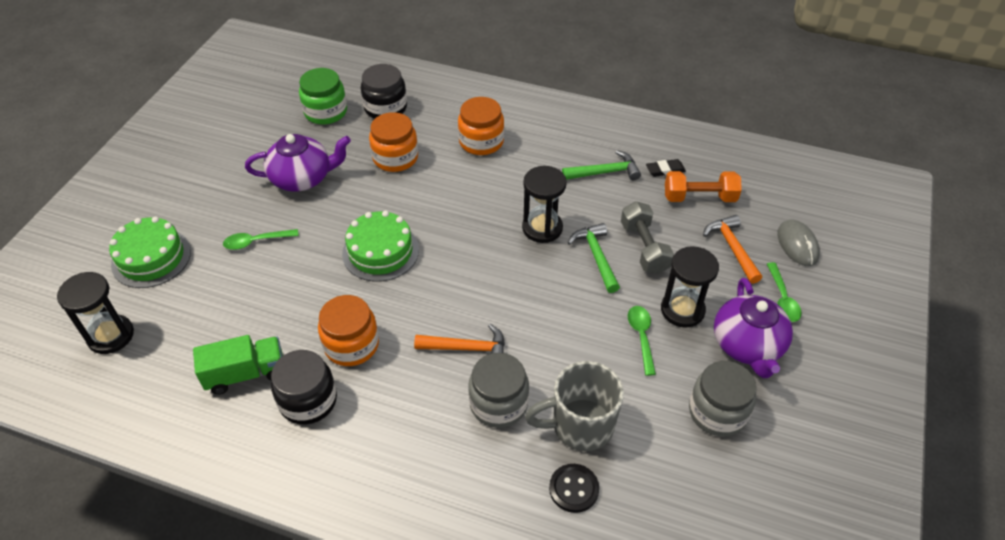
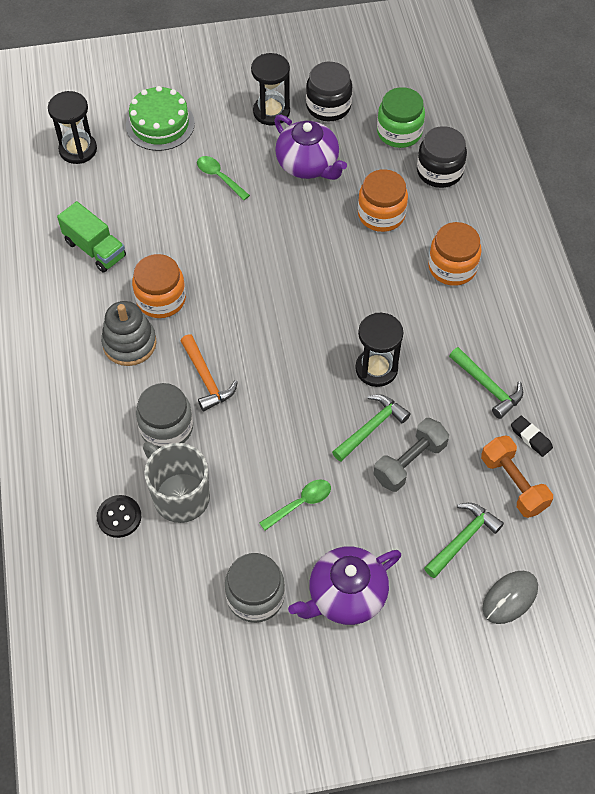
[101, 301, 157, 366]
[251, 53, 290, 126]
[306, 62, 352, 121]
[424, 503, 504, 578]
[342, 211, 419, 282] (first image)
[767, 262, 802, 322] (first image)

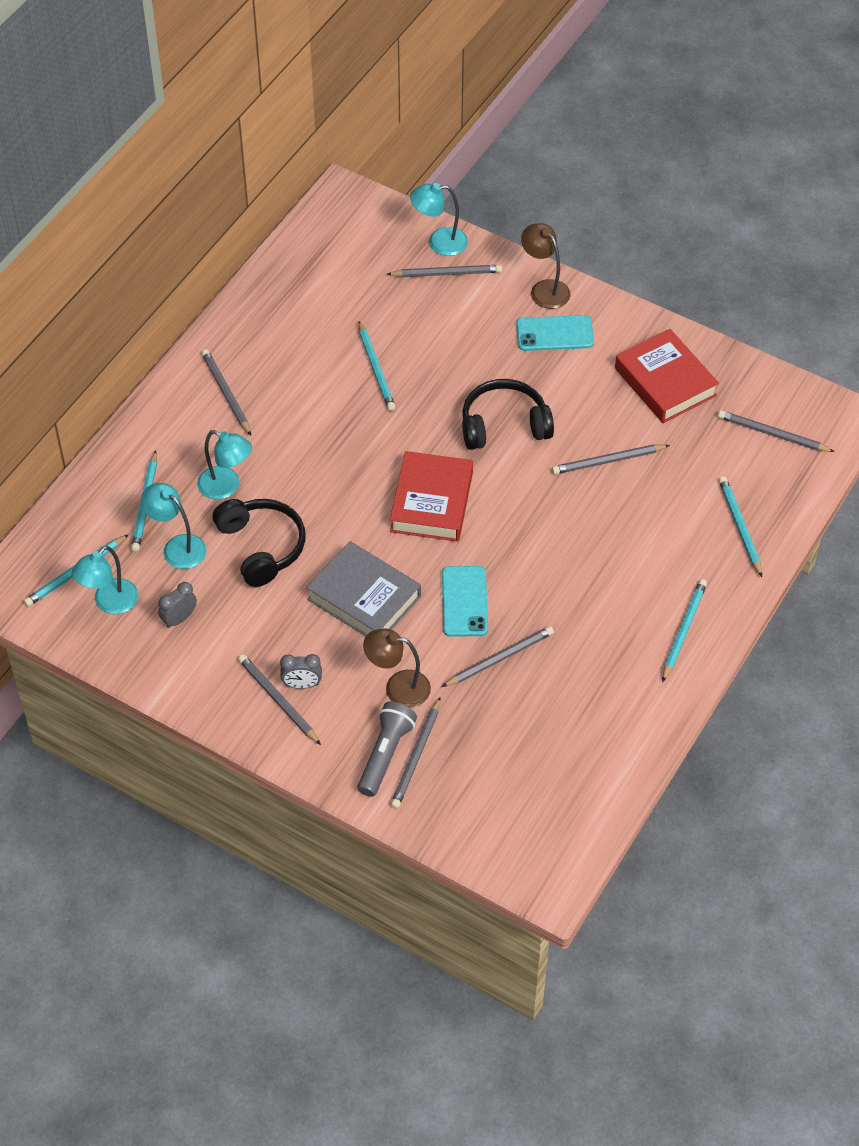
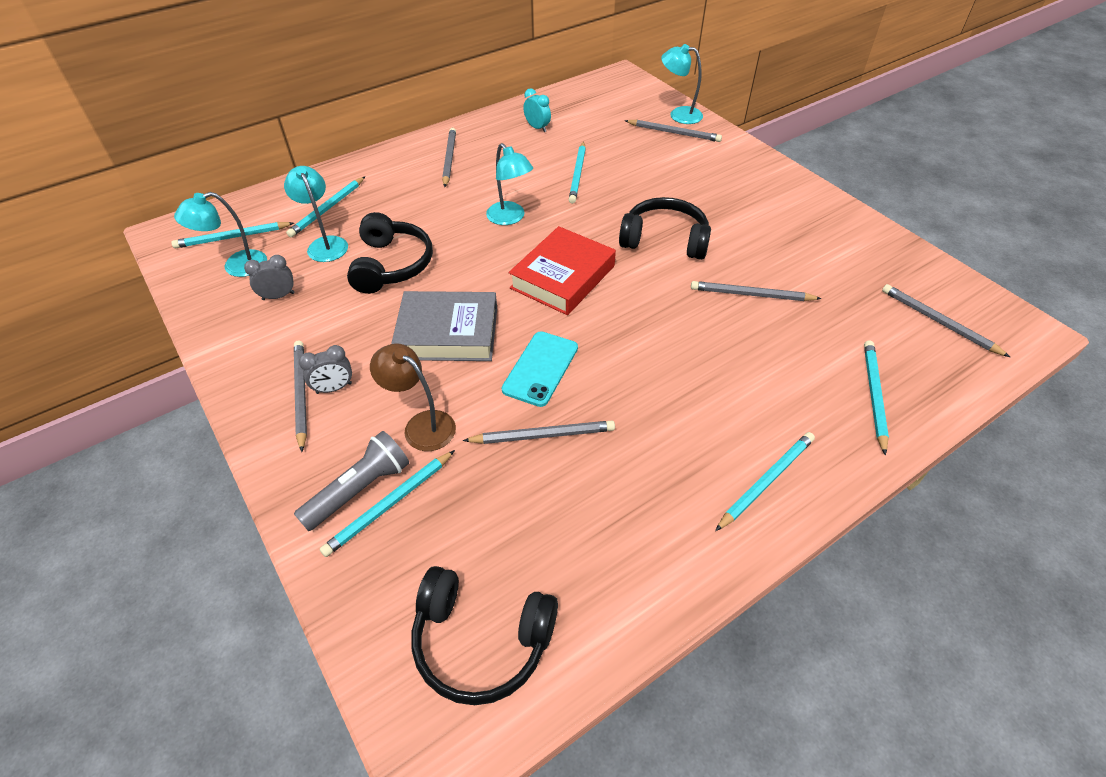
[299, 345, 352, 394]
[320, 450, 455, 557]
[391, 291, 497, 361]
[412, 566, 558, 705]
[486, 143, 533, 225]
[523, 88, 551, 132]
[516, 315, 594, 351] (first image)
[521, 223, 570, 309] (first image)
[615, 329, 719, 423] (first image)

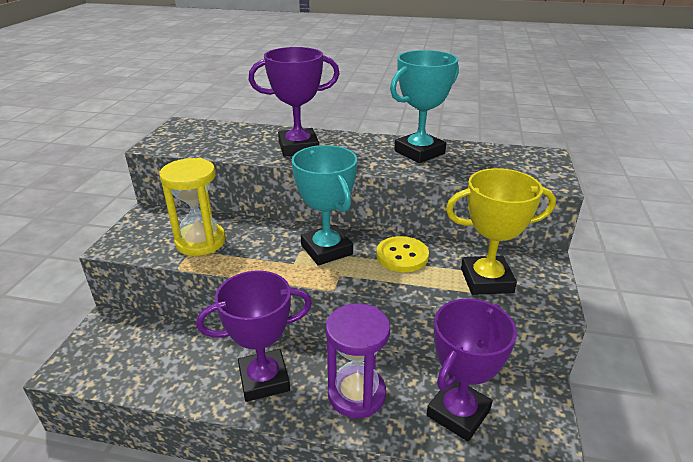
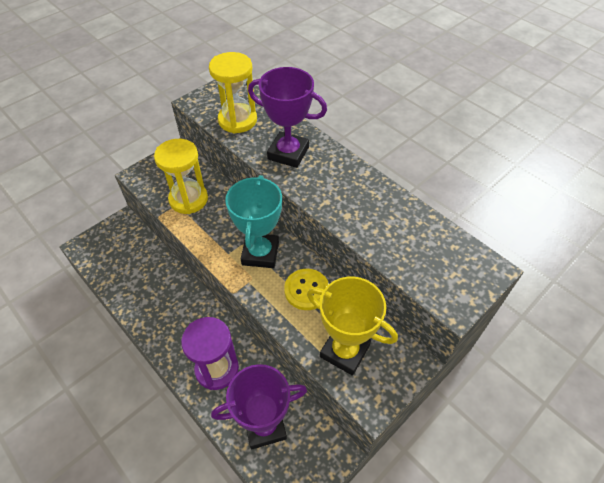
[209, 52, 257, 134]
[196, 271, 312, 402] (first image)
[390, 50, 459, 163] (first image)

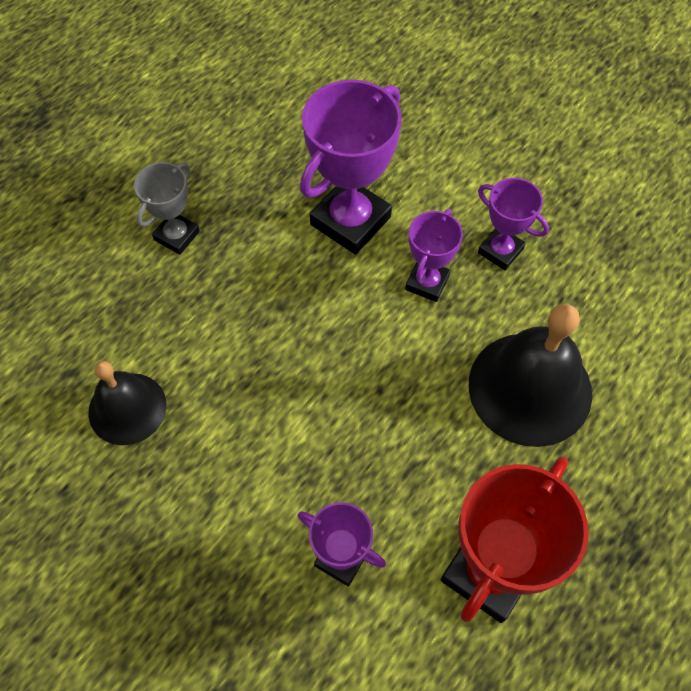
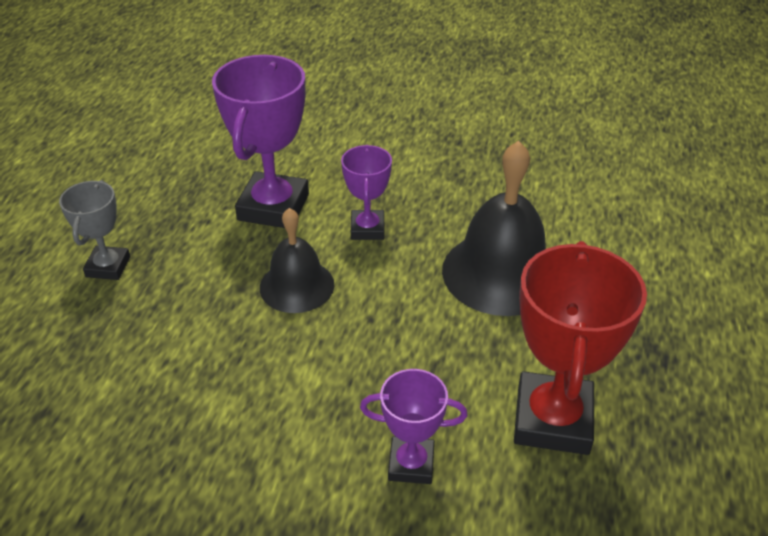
[260, 208, 334, 313]
[478, 178, 549, 270] (first image)

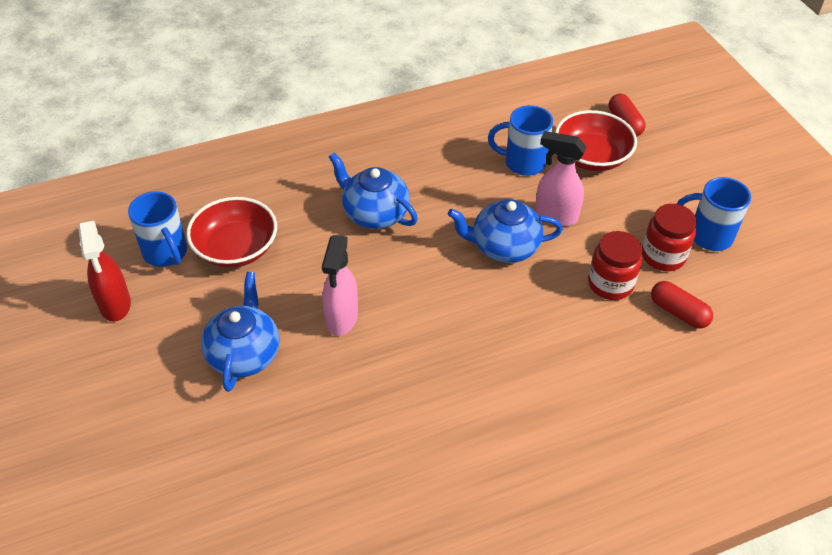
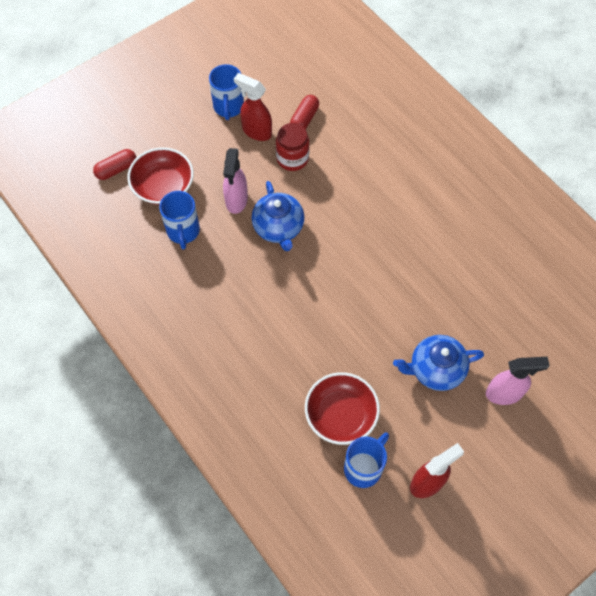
[234, 73, 272, 141]
[486, 357, 550, 405]
[329, 153, 418, 229] (first image)

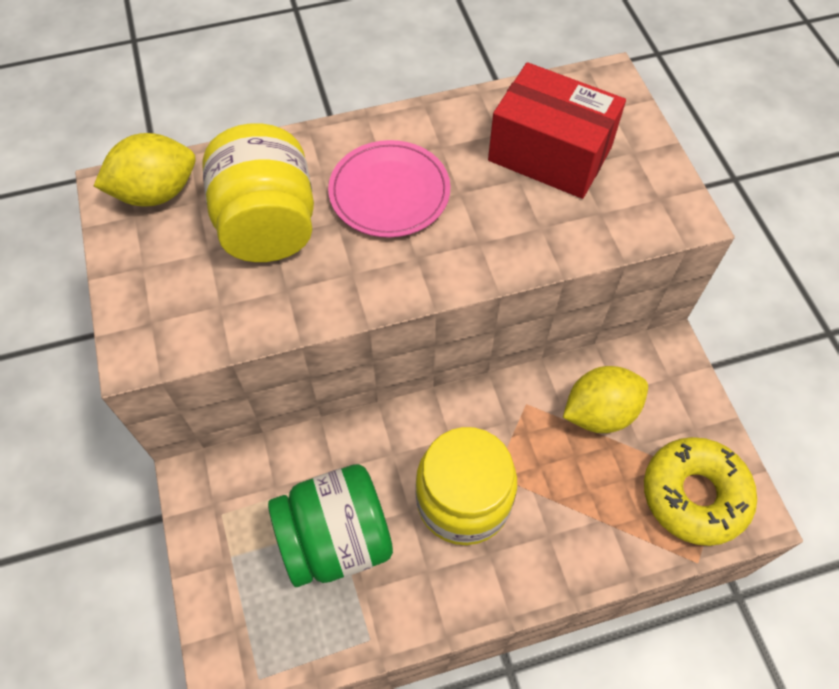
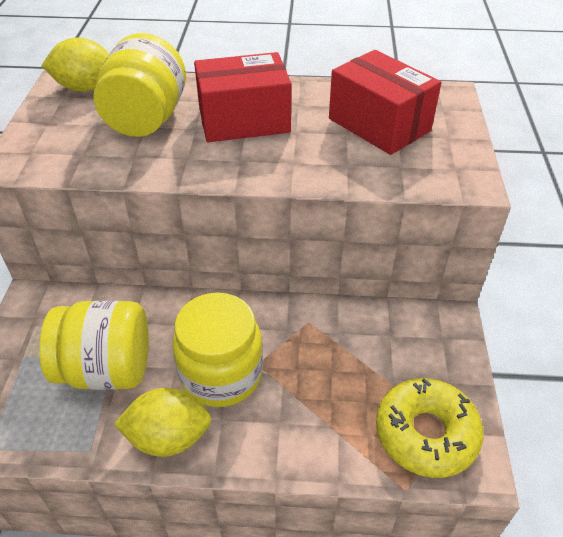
[39, 301, 149, 390]
[114, 388, 212, 457]
[194, 52, 292, 142]

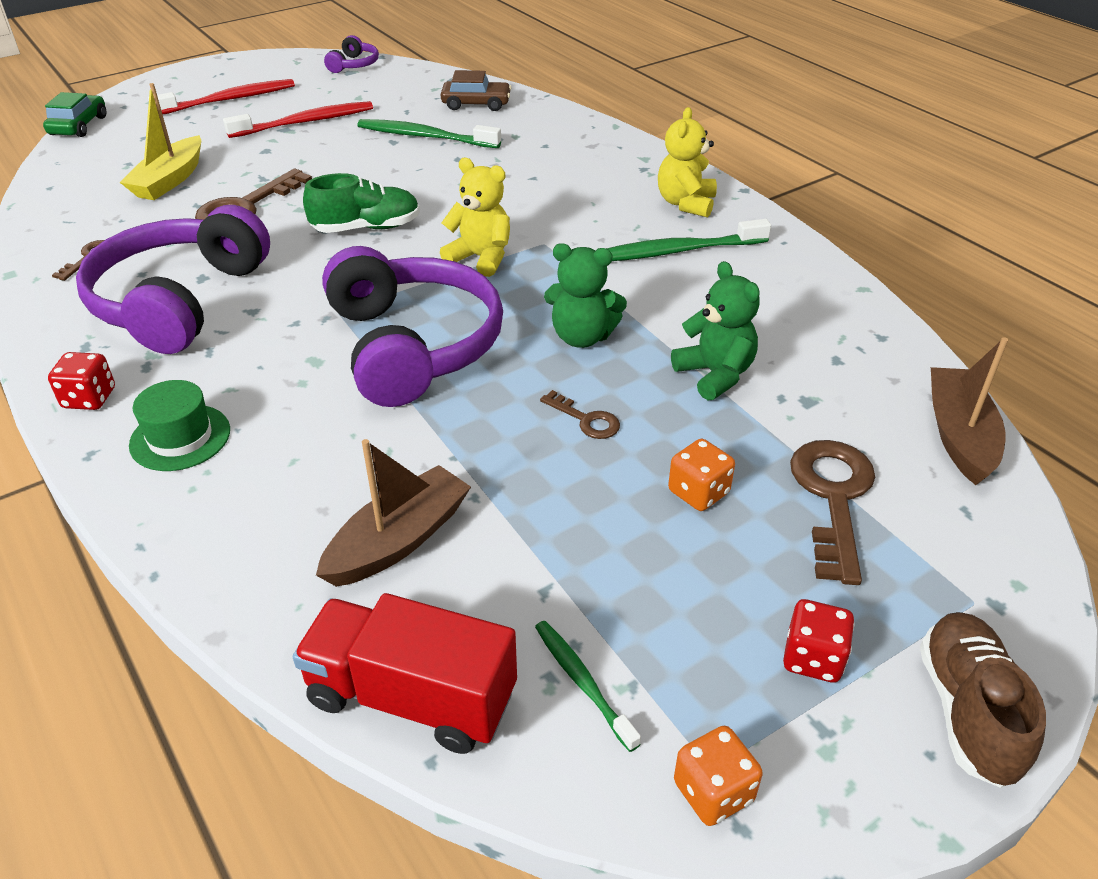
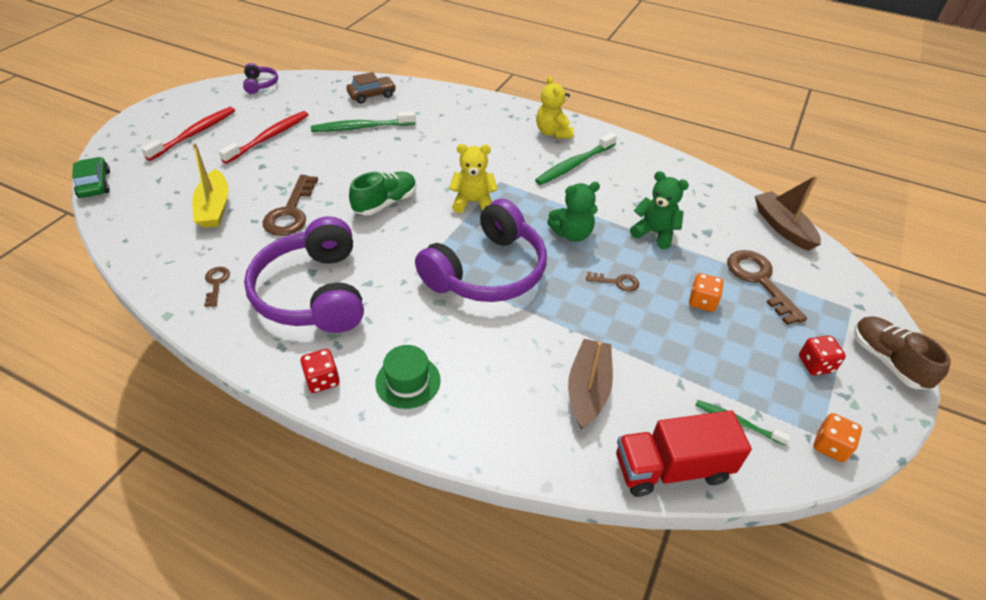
[415, 199, 547, 302]

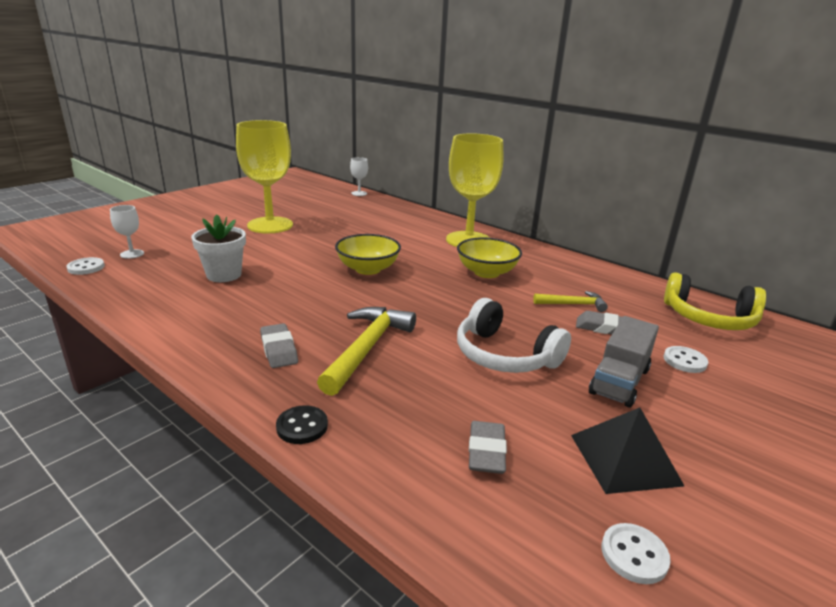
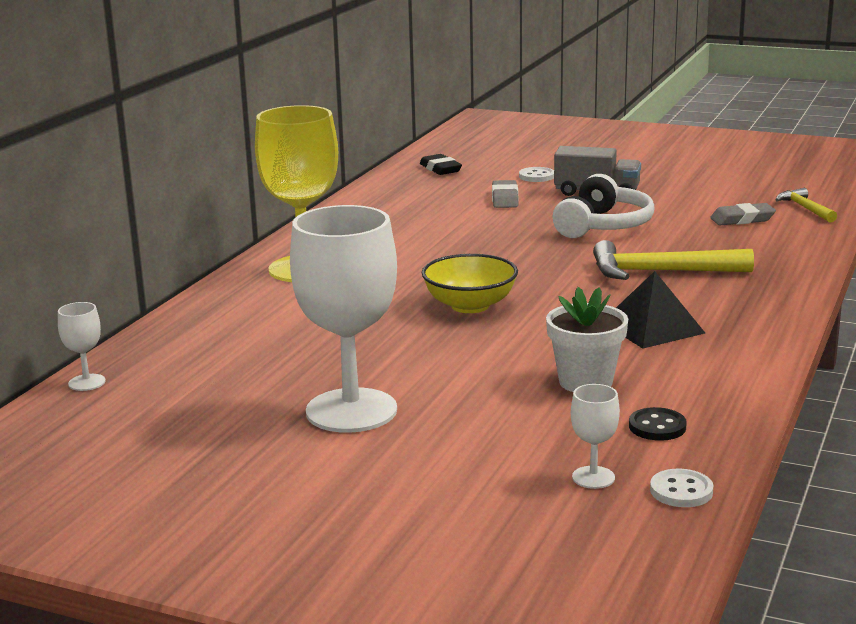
[290, 205, 397, 433]
[420, 154, 462, 175]
[616, 271, 705, 349]
[629, 407, 687, 441]
[776, 188, 837, 223]
[260, 323, 298, 368] (first image)
[457, 237, 522, 278] (first image)
[601, 523, 671, 584] (first image)

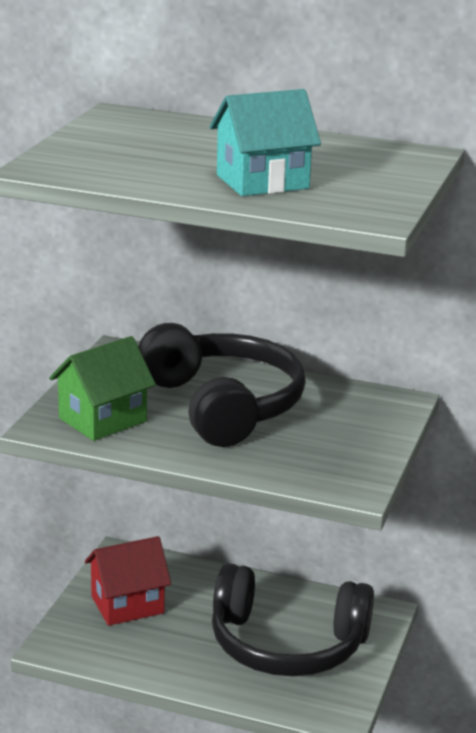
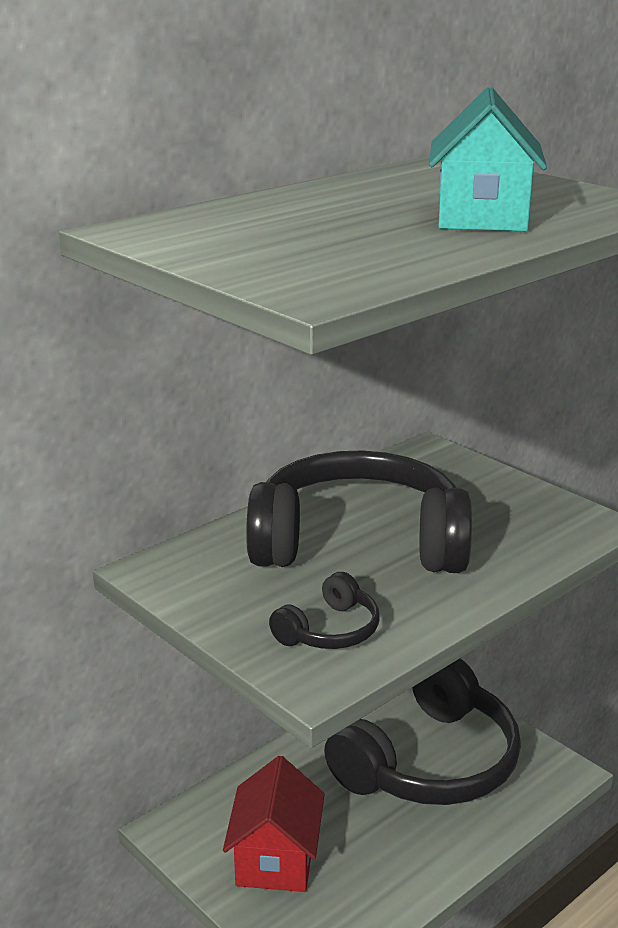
[269, 572, 379, 649]

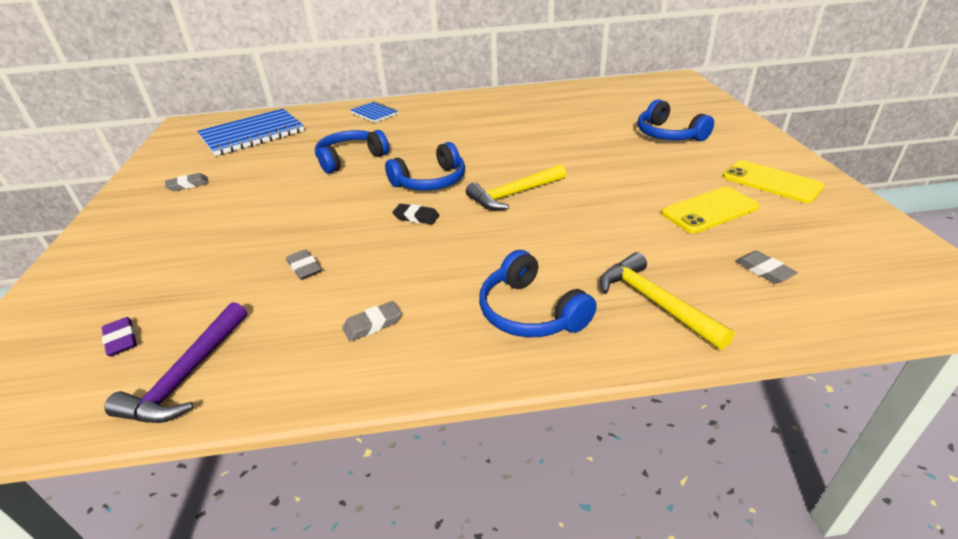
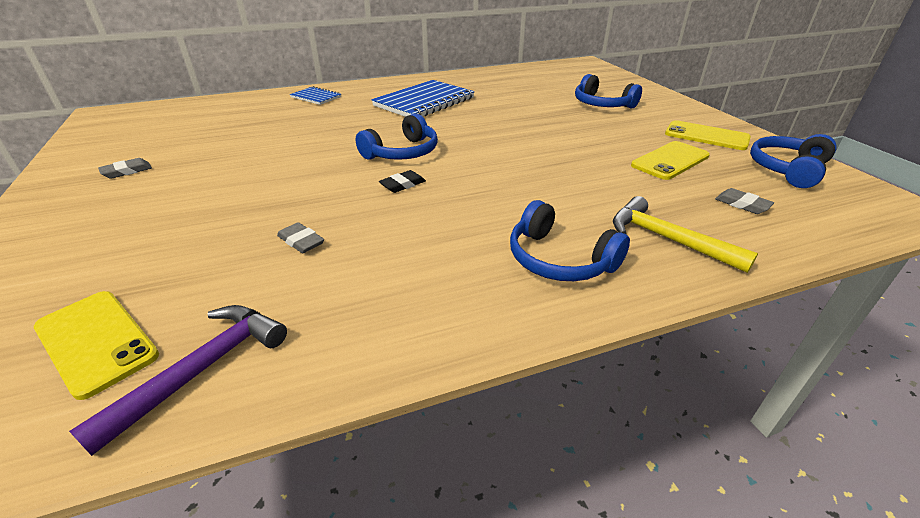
[34, 291, 159, 400]
[69, 305, 287, 456]
[371, 80, 475, 117]
[379, 170, 426, 193]
[750, 134, 837, 188]
[342, 301, 402, 342] (first image)
[466, 164, 566, 210] (first image)

